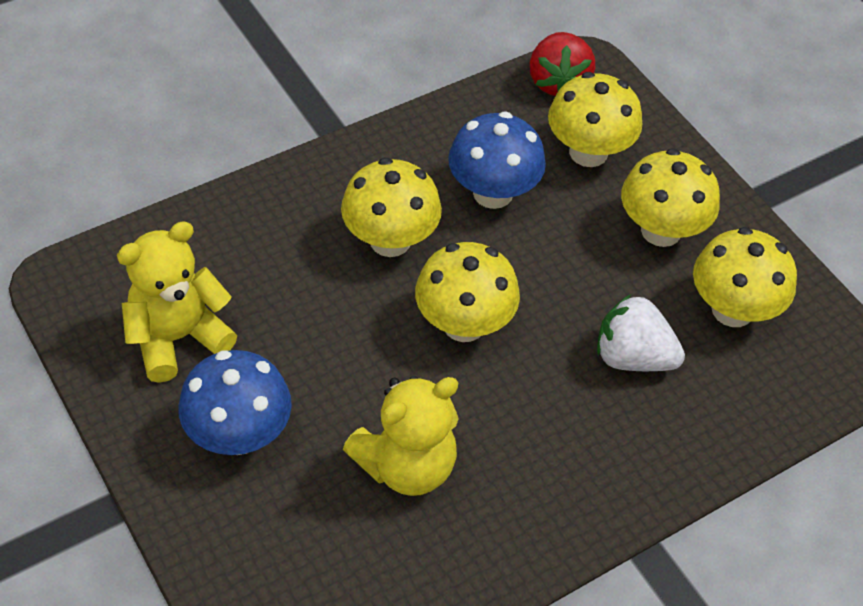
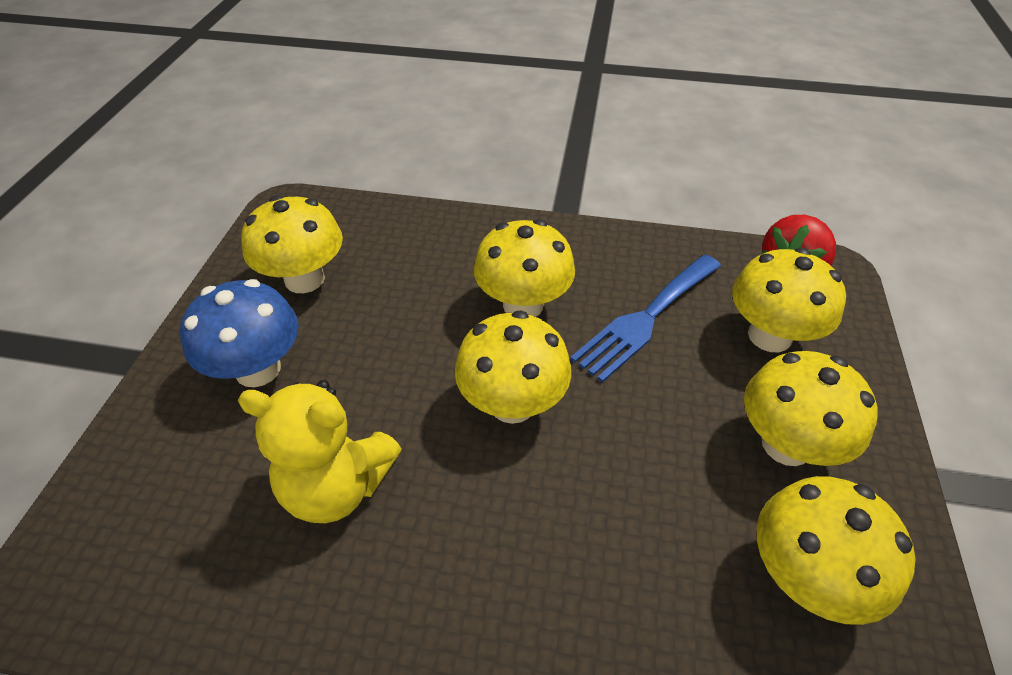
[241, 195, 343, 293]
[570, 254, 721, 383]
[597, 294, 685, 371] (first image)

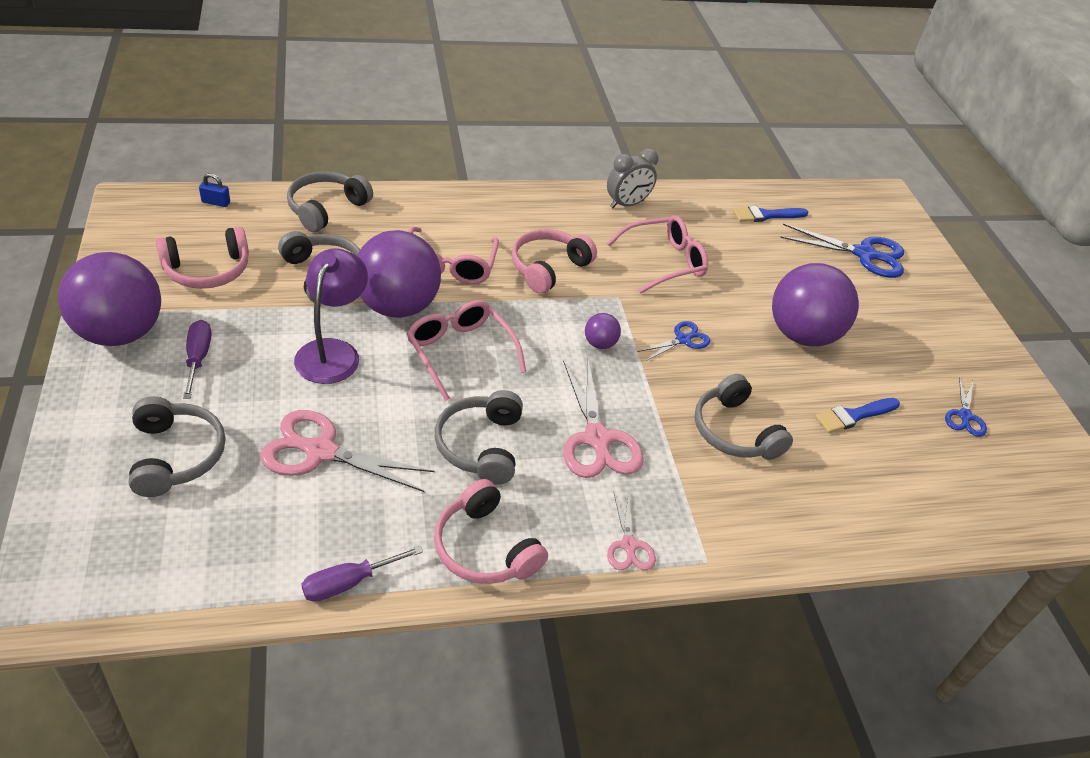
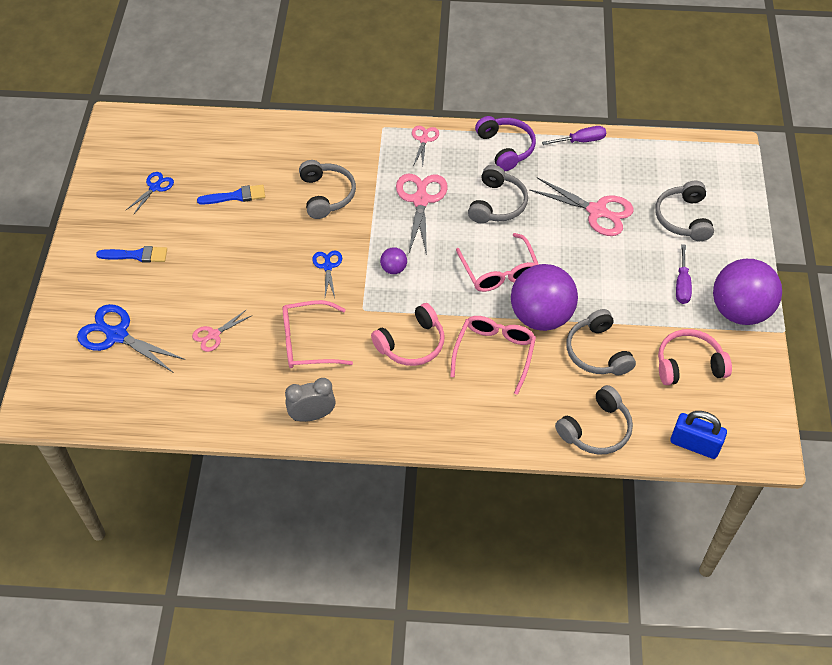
[96, 246, 167, 263]
[192, 309, 251, 352]
[312, 250, 342, 297]
[475, 116, 536, 171]
[670, 411, 727, 459]
[294, 248, 368, 384] (first image)
[772, 263, 859, 347] (first image)

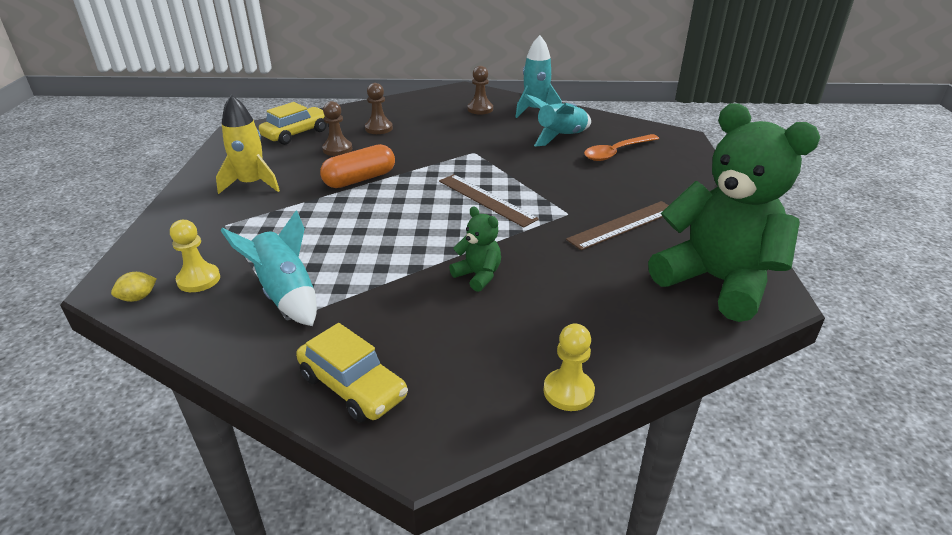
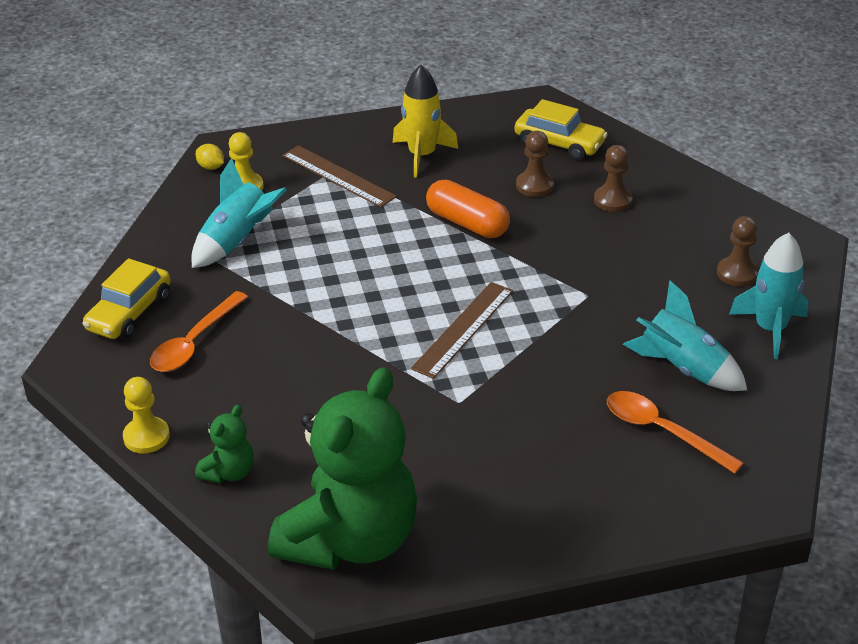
[150, 291, 248, 372]
[195, 405, 254, 484]
[282, 145, 397, 207]

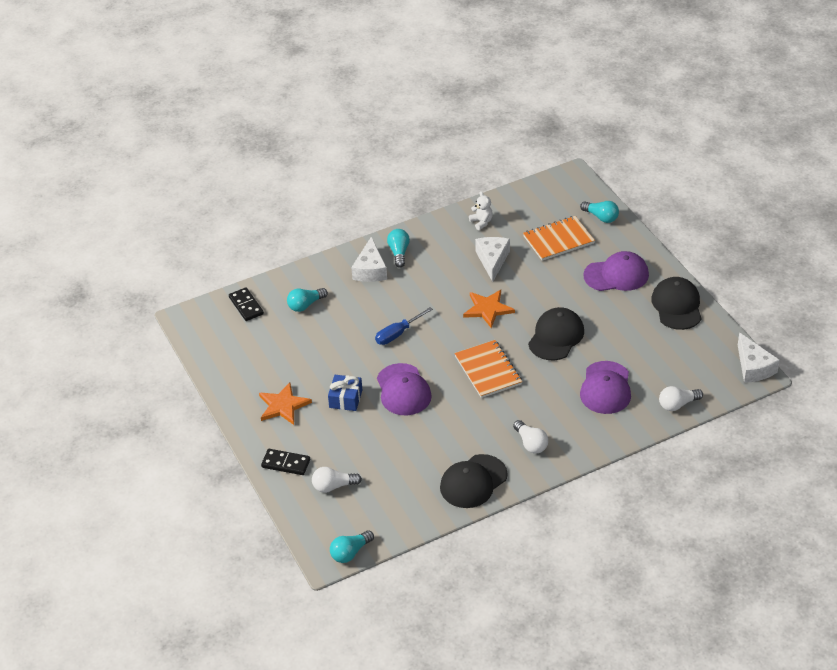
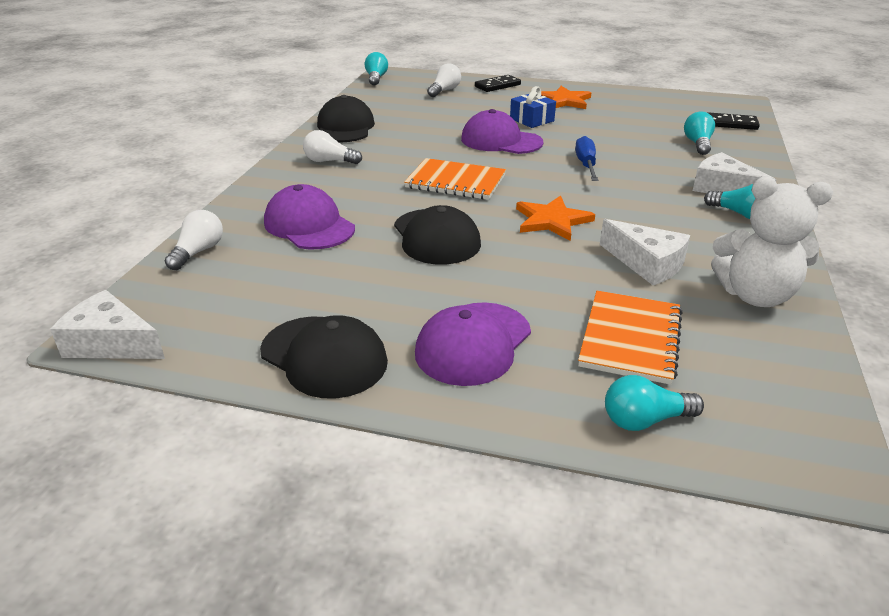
[711, 177, 833, 307]

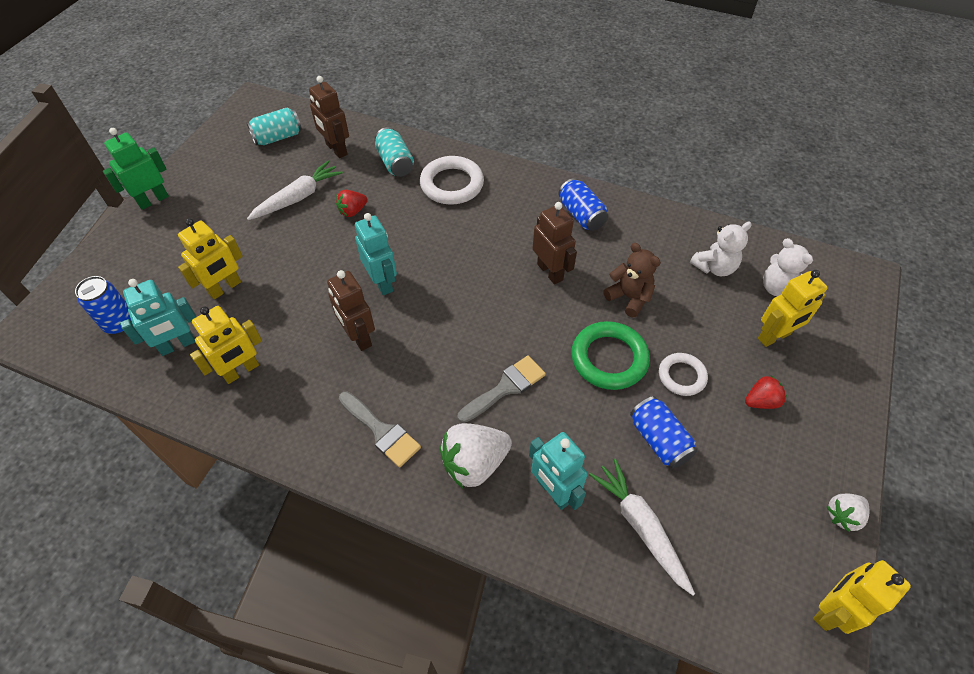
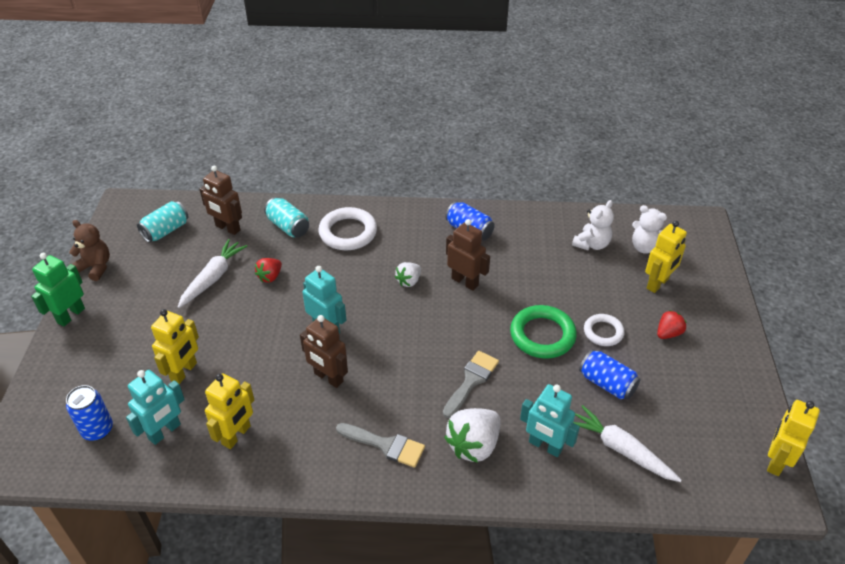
[69, 220, 110, 281]
[395, 262, 421, 287]

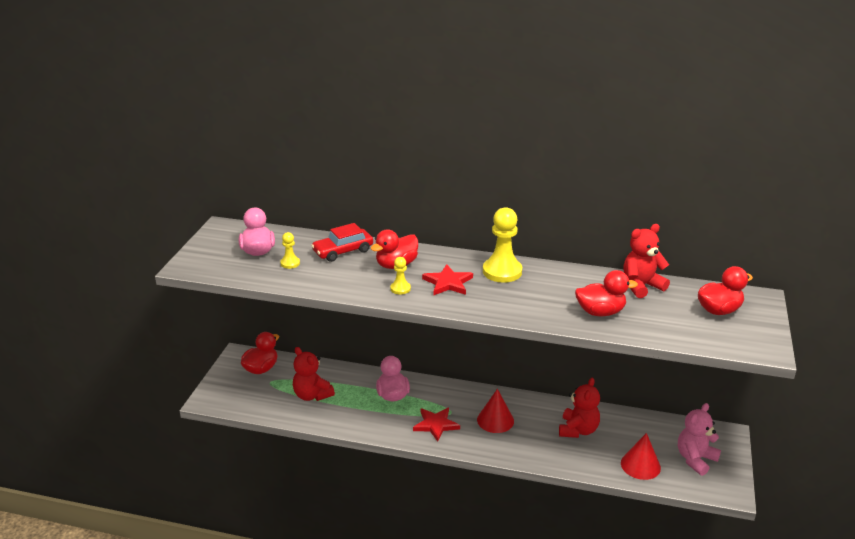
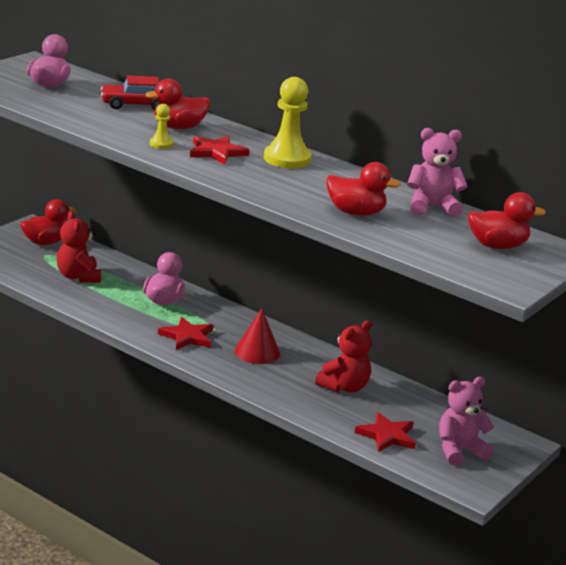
[355, 412, 416, 452]
[407, 128, 467, 217]
[280, 232, 300, 269] (first image)

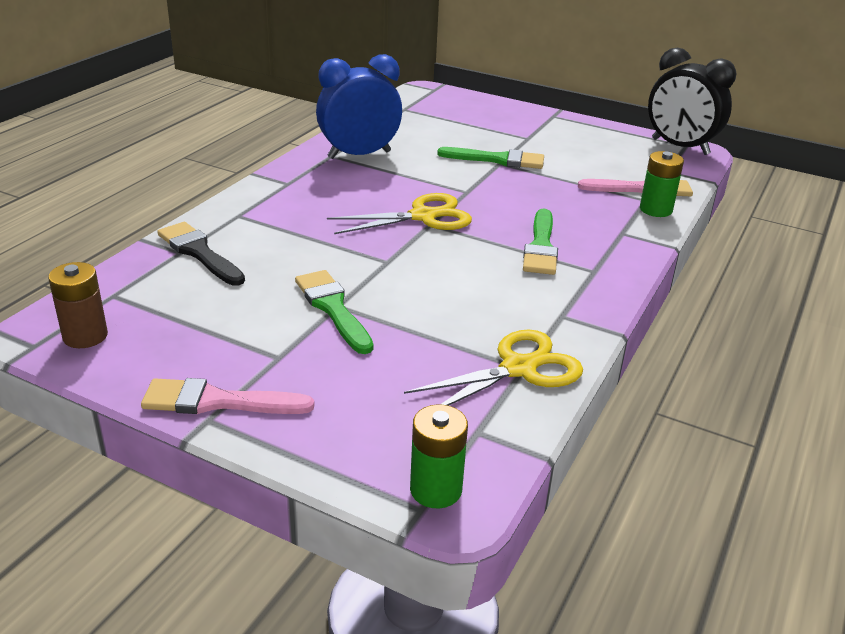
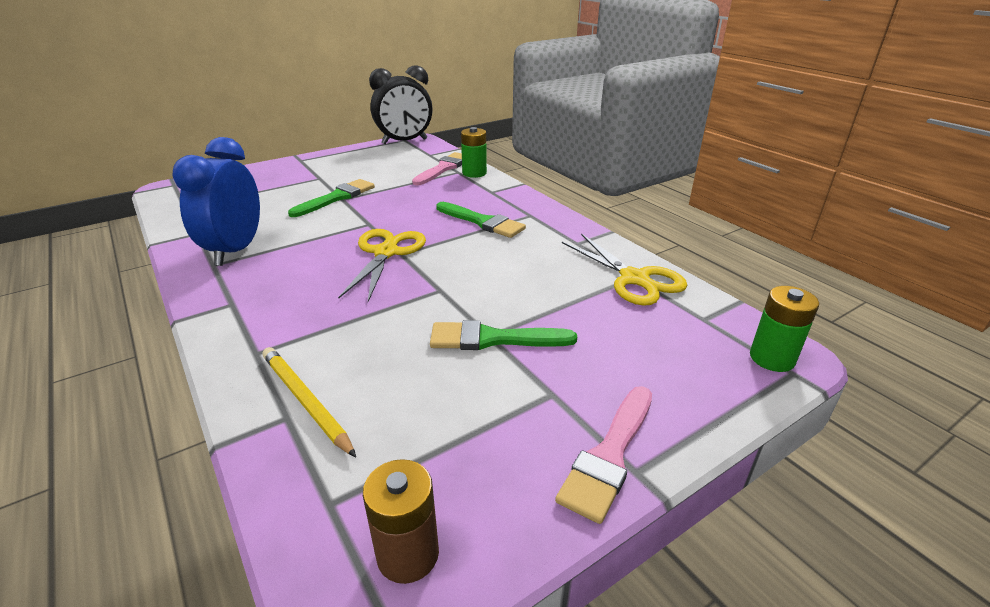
[263, 347, 356, 457]
[562, 233, 688, 306]

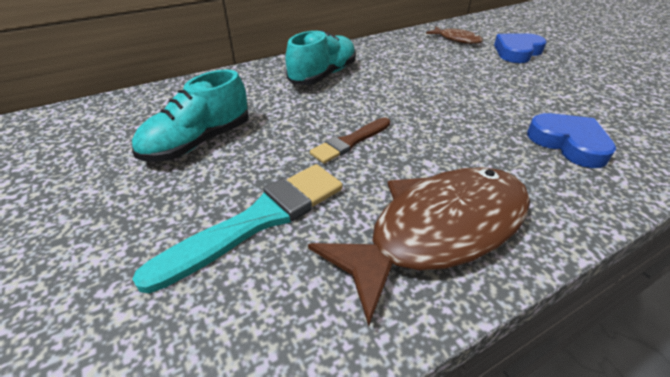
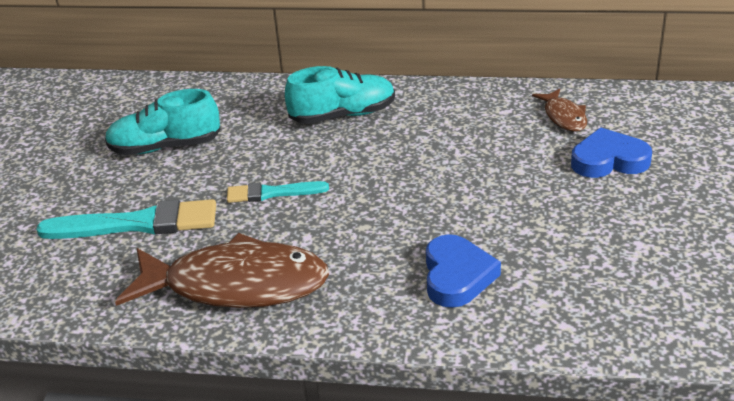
[227, 181, 329, 203]

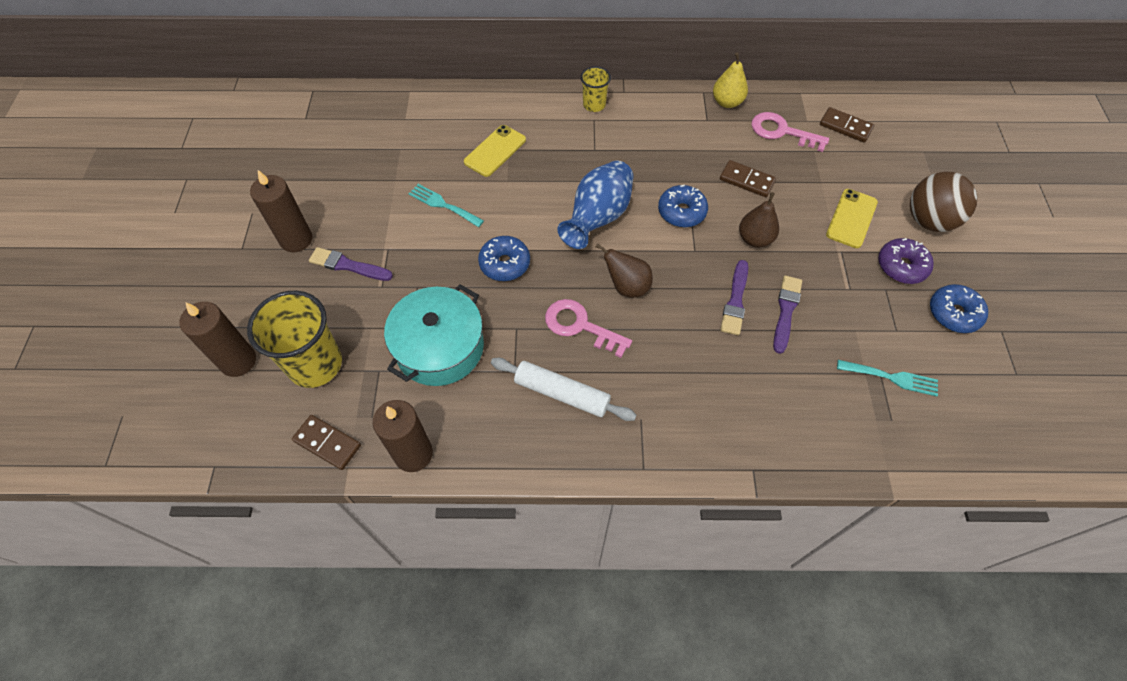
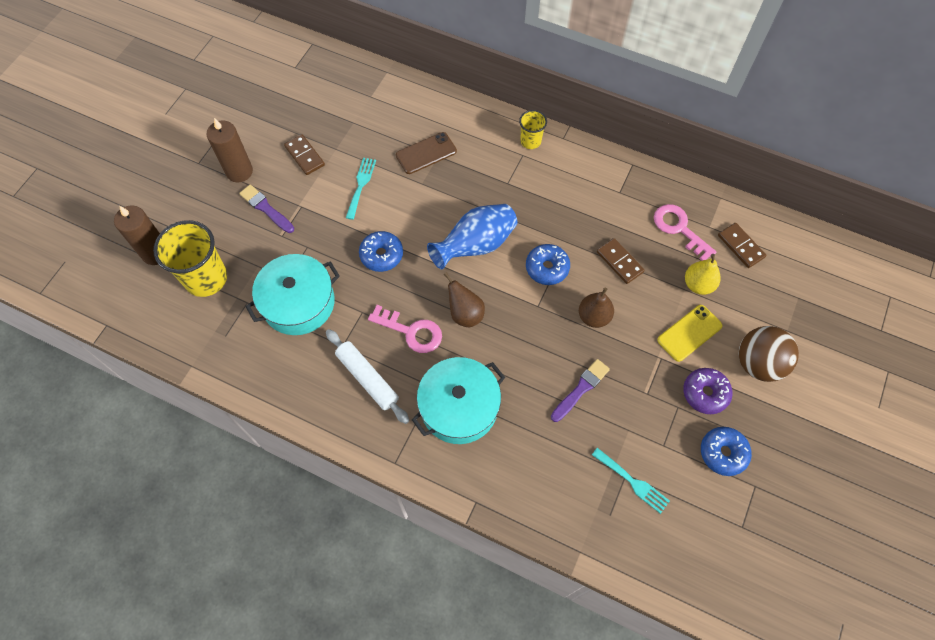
[284, 134, 325, 175]
[346, 158, 376, 220]
[368, 305, 442, 353]
[396, 132, 457, 174]
[412, 357, 505, 444]
[685, 254, 721, 295]
[373, 400, 433, 472] (first image)
[720, 260, 748, 335] (first image)

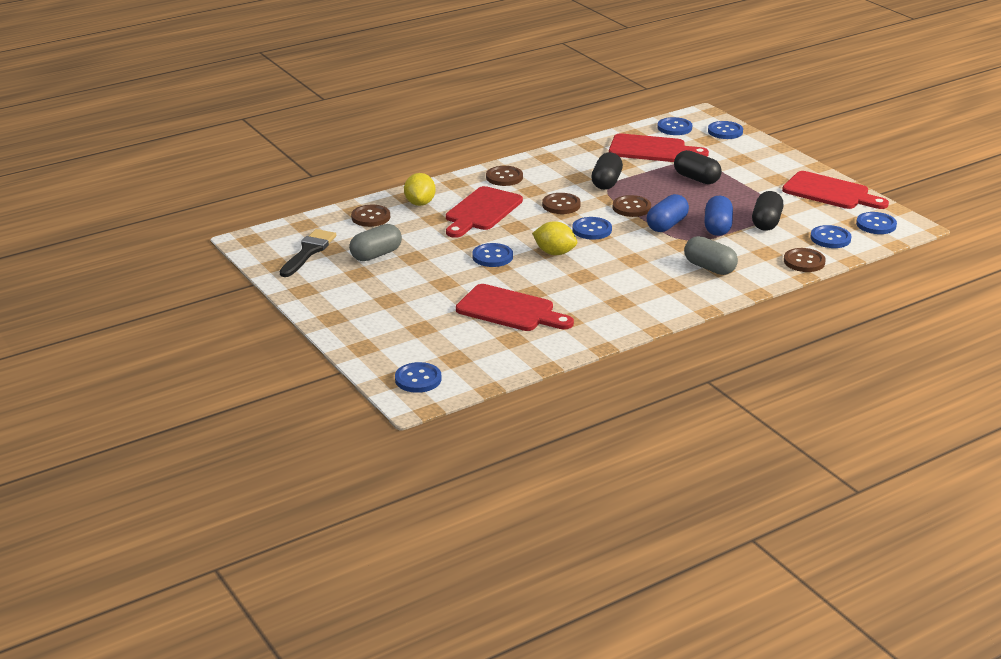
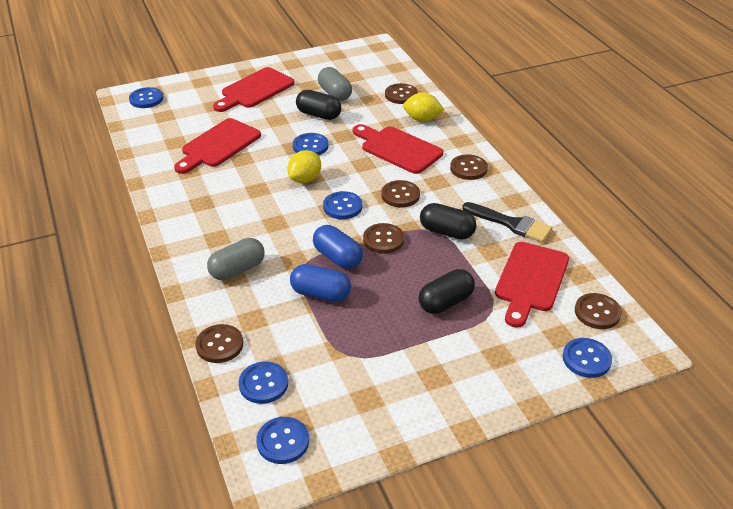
[213, 67, 295, 112]
[296, 90, 341, 120]
[462, 202, 552, 242]
[575, 293, 622, 329]

